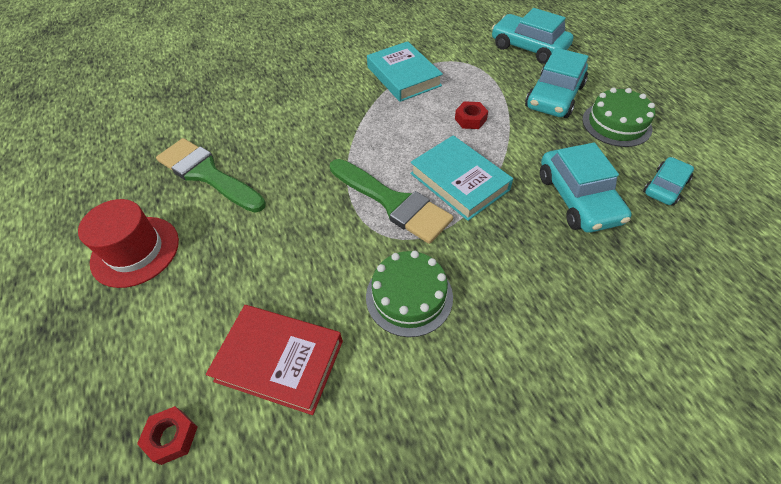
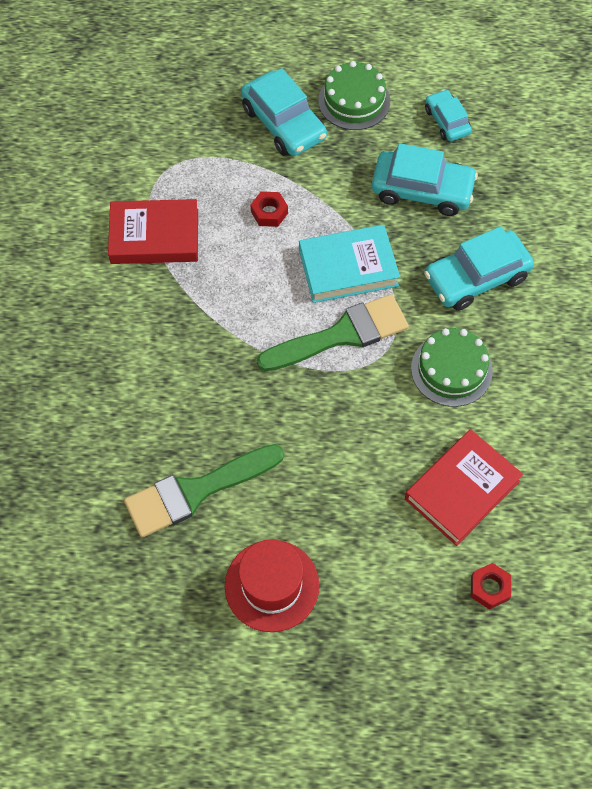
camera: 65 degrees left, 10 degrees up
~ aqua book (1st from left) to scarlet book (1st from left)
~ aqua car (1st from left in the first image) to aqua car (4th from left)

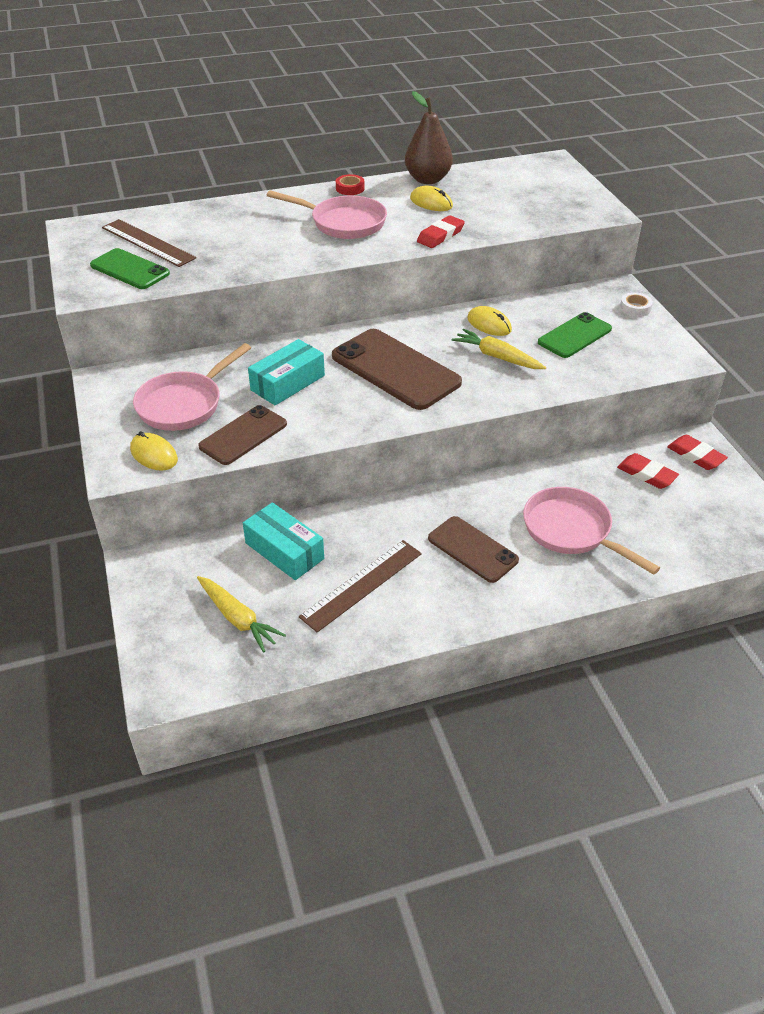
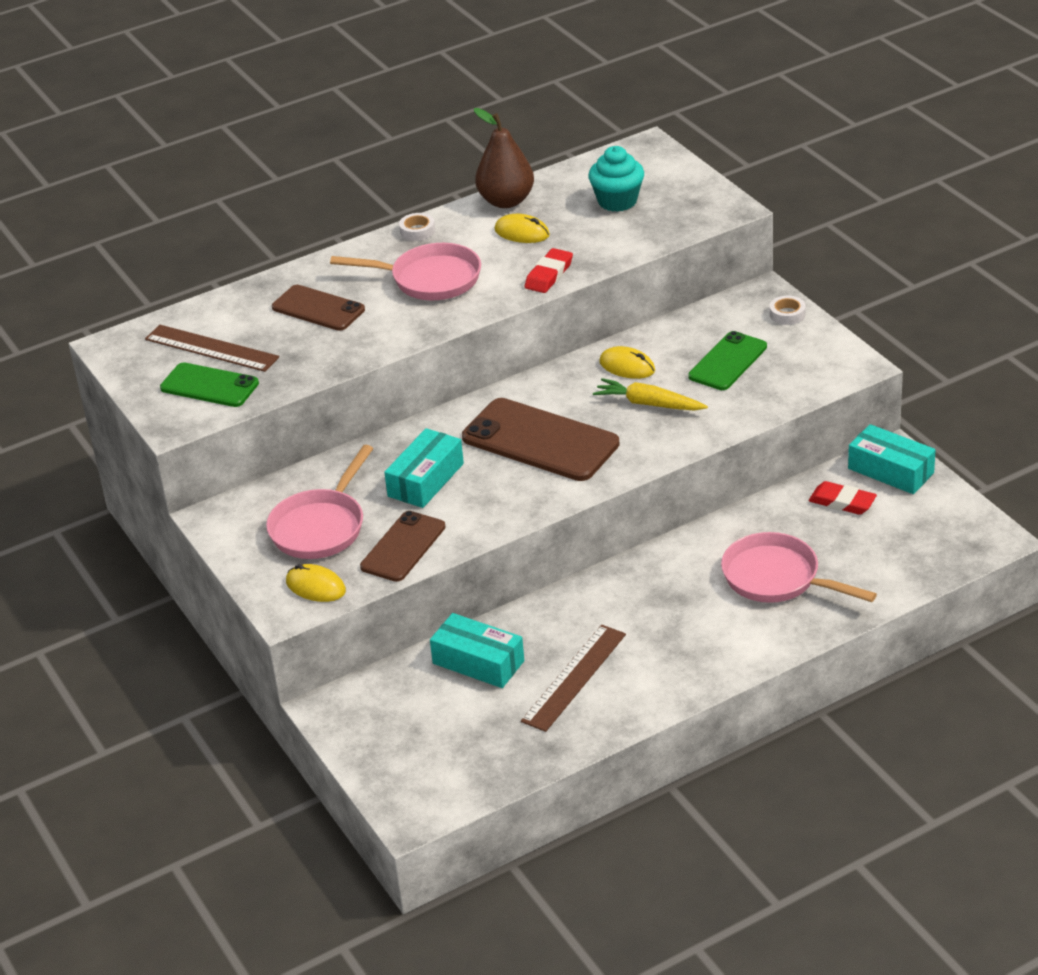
camera: 10 degrees left, 5 degrees down
- golden root vegetable (1st from left)
~ scarlet tape to white tape (1st from left)
~ russet phone (3rd from left in the first image) to russet phone (1st from left)
~ scarlet eraser (3rd from left) to aqua parcel (3rd from left)
+ aqua cupcake

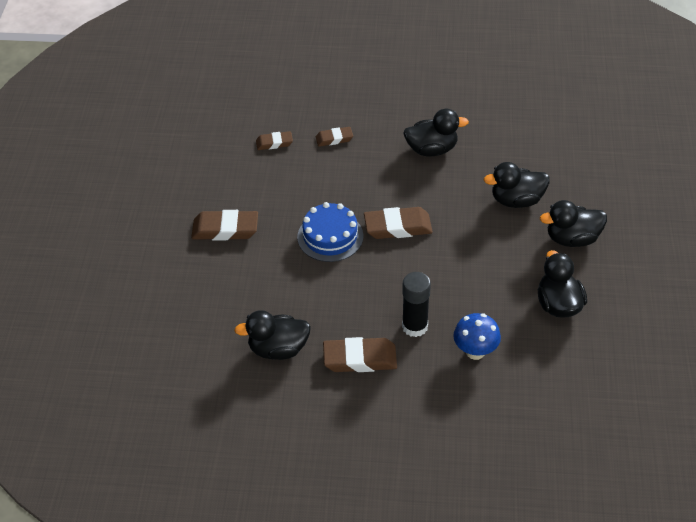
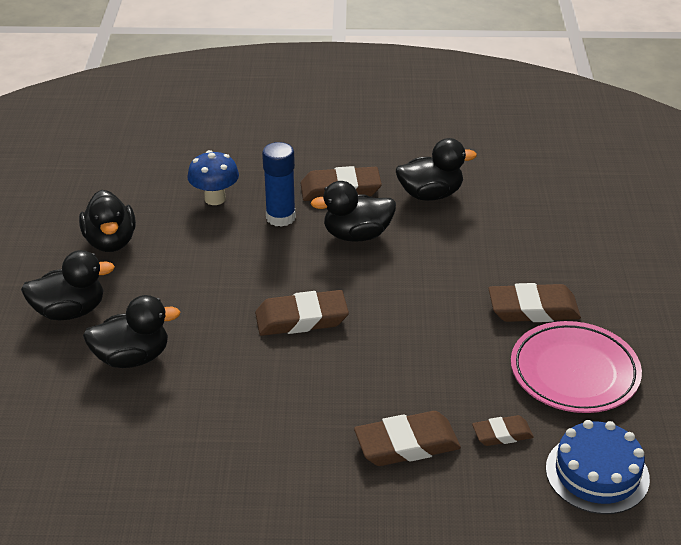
camera: 175 degrees right, 10 degrees down
~ cobalt layer cake
~ russet eraser (3rd from left) x1.71
~ jet-black stick of glue to cobalt stick of glue
~ jet-black duck (2nd from left in the first image) to jet-black duck (4th from left)
+ rosy flat dish

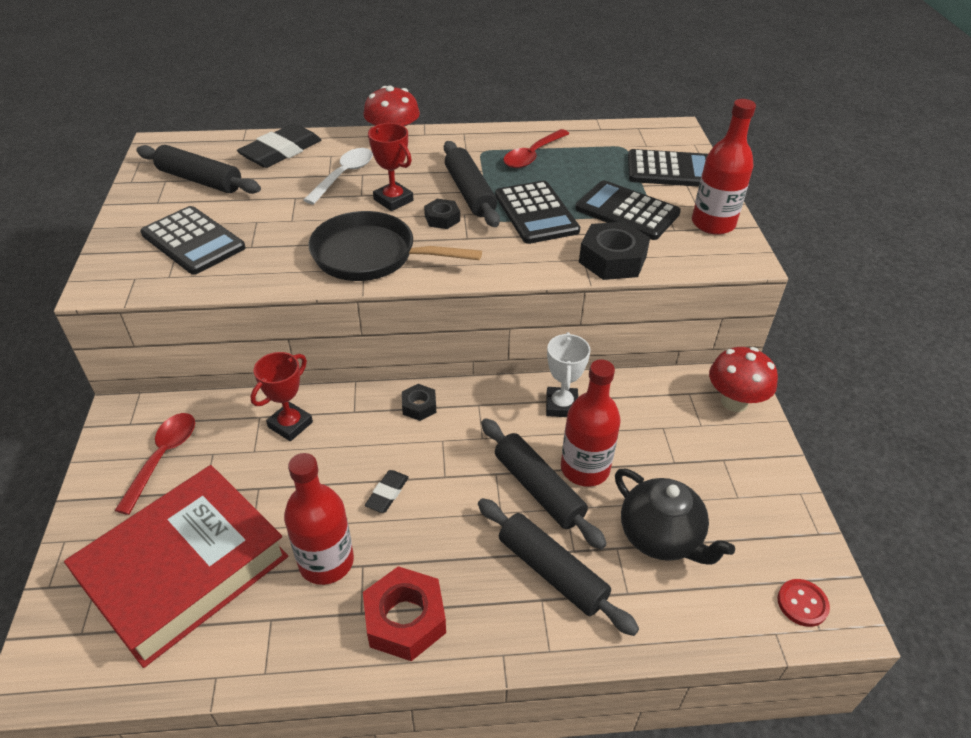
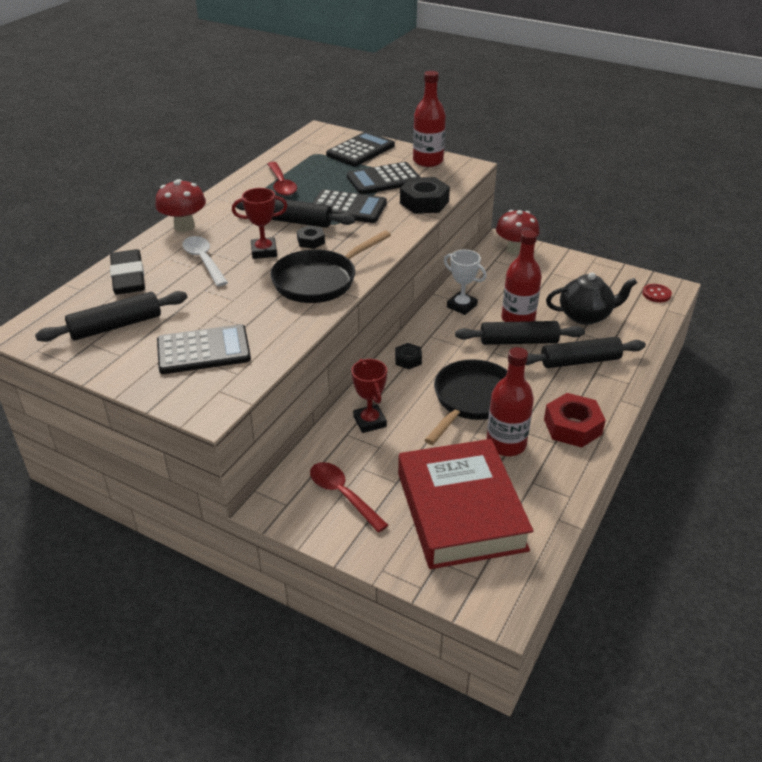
camera: 55 degrees left, 5 degrees down
~ jet-black eraser (2nd from left) to jet-black pan (2nd from left)

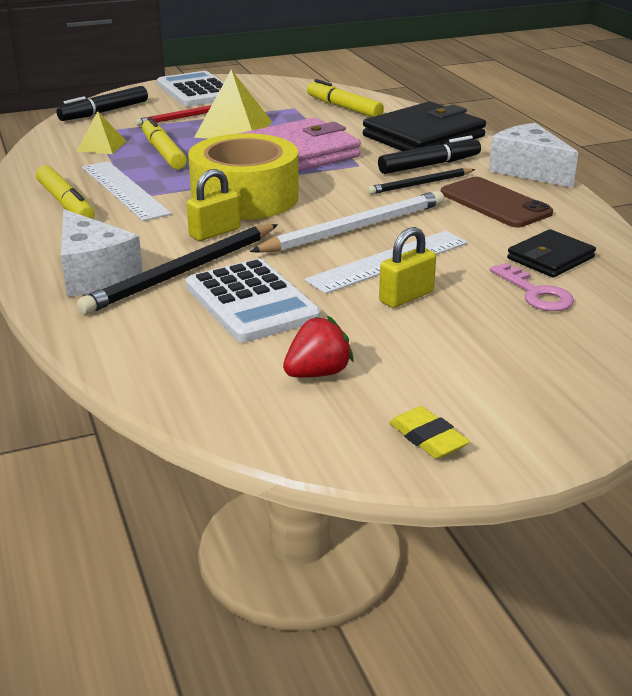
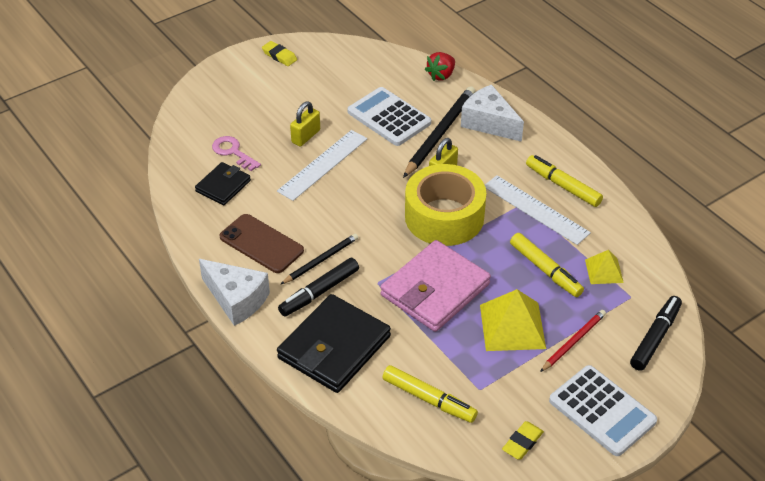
camera: 165 degrees right, 15 degrees up
- white wooden pencil
~ scarlet toy strawberry
+ golden eraser (2nd from left)

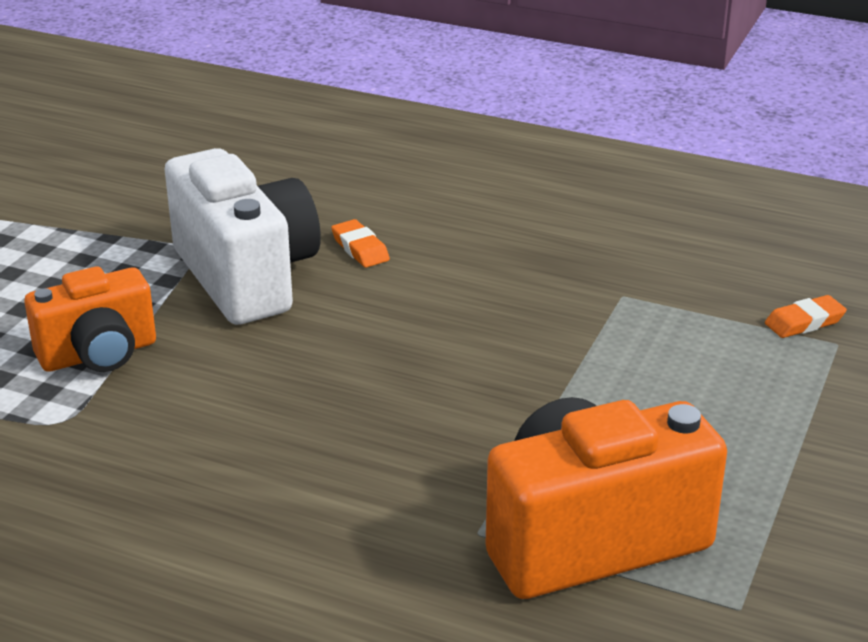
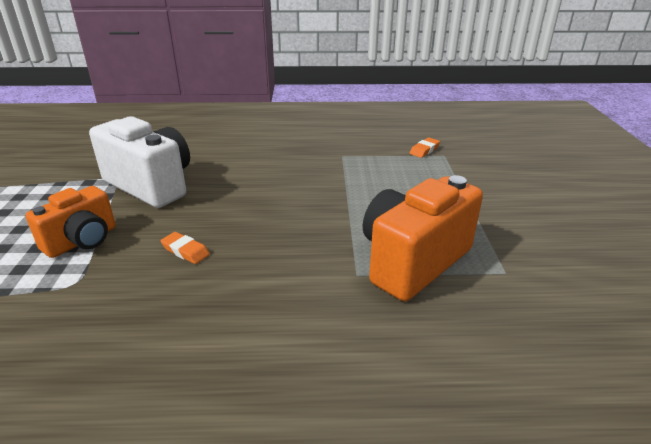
camera: 25 degrees left, 0 degrees up
~ orange eraser (1st from left)

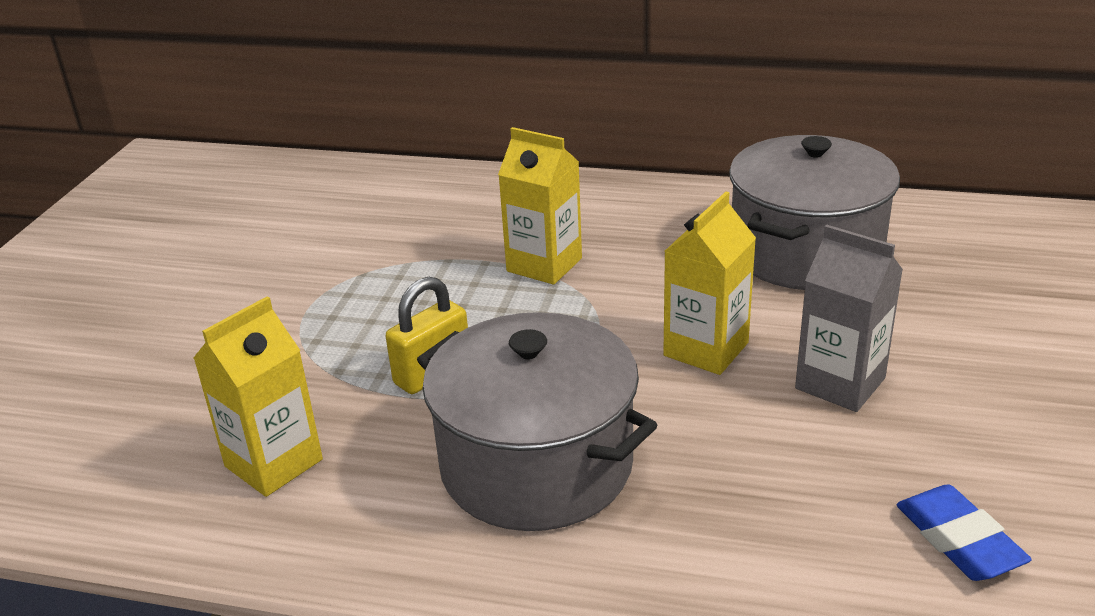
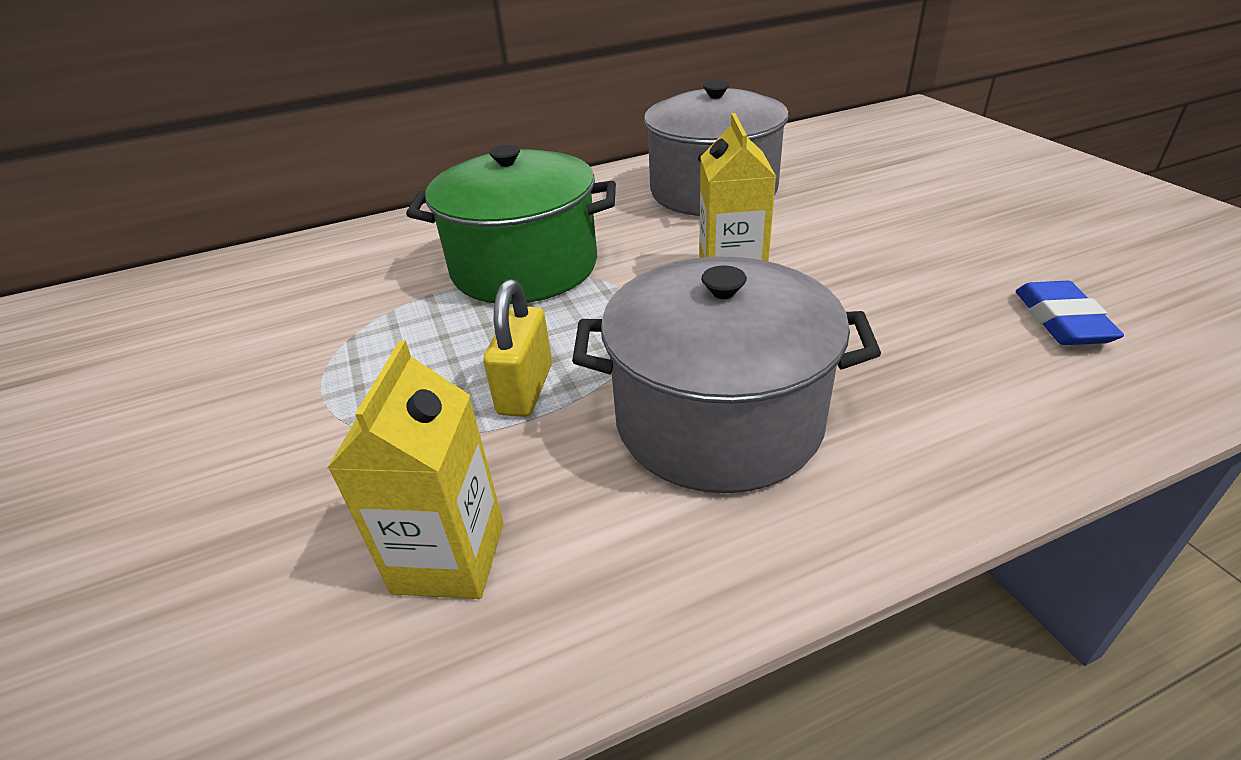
camera: 35 degrees left, 5 degrees up
~ golden juice carton (2nd from left) to green pot
- gray juice carton
~ cobalt eraser 60 degrees clockwise

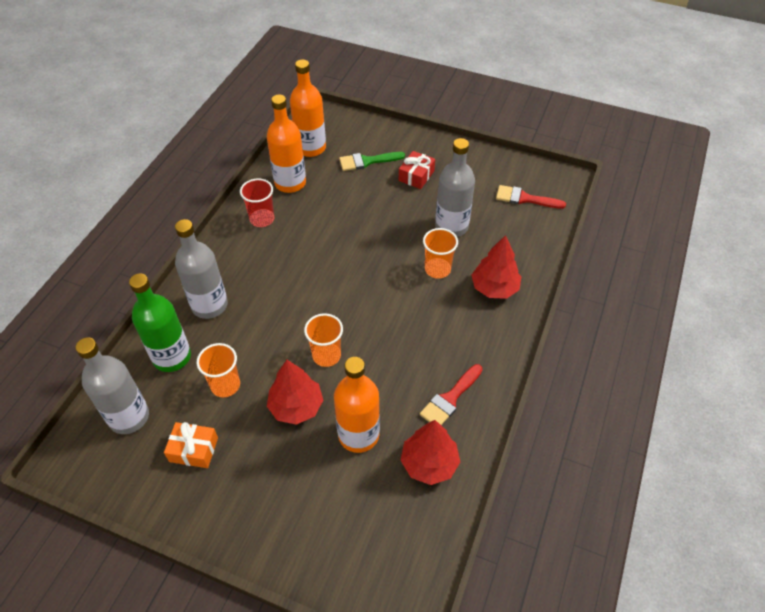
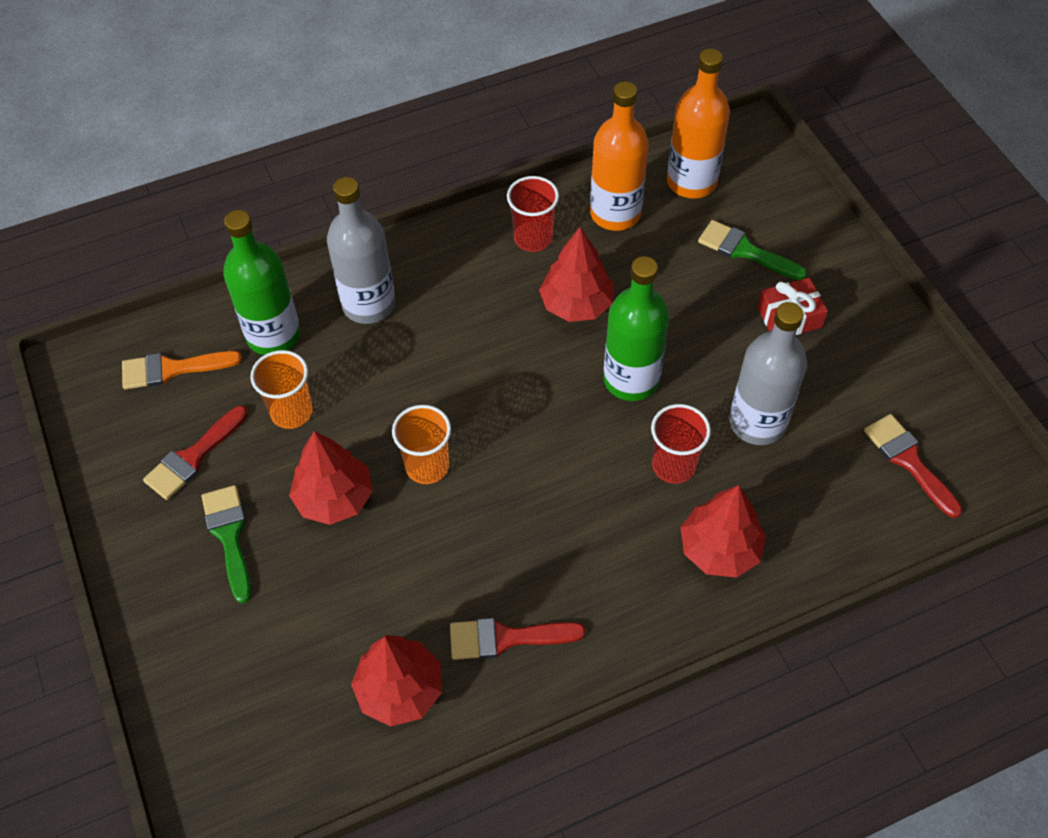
camera: 45 degrees right, 5 degrees up
~ gray flask (1st from left) to orange brush
~ orange wrapped gift to scarlet brush (1st from left)
- orange flask (3rd from left)
~ orange cup (3rd from left) to scarlet cup (2nd from left)
+ green brush (1st from left)
+ scarlet fir tree (3rd from left)
+ green flask (2nd from left)

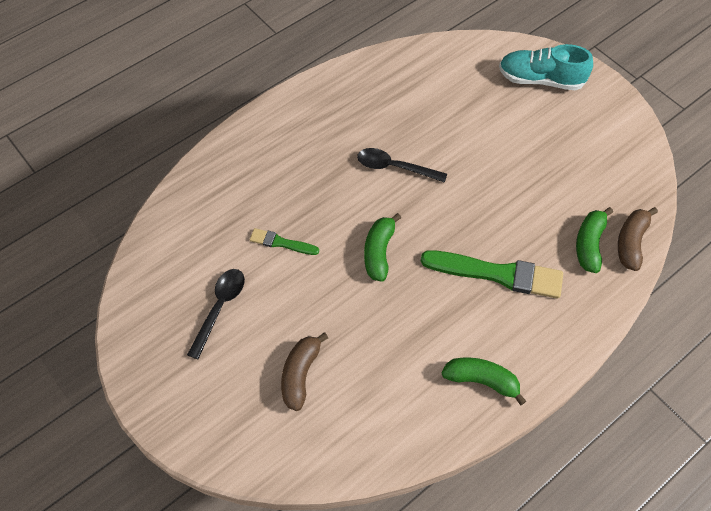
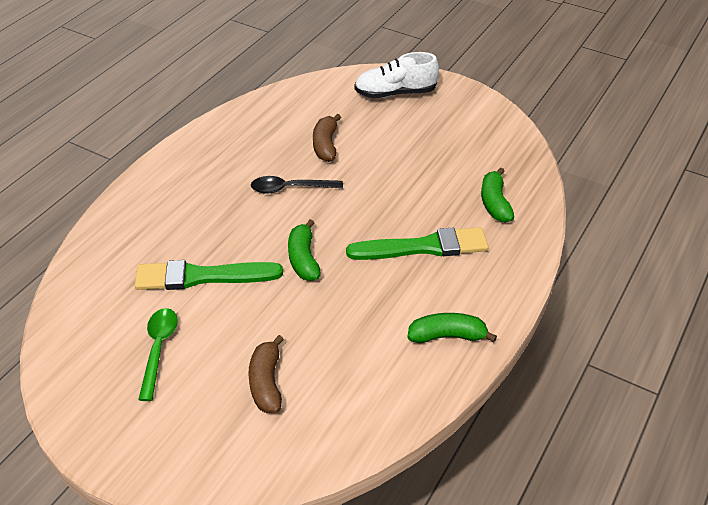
camera: 20 degrees left, 15 degrees down
~ jet-black tablespoon (1st from left) to green tablespoon
~ green brush (1st from left) x1.95
~ aqua shoe to white shoe
~ russet banana fruit (2nd from left)

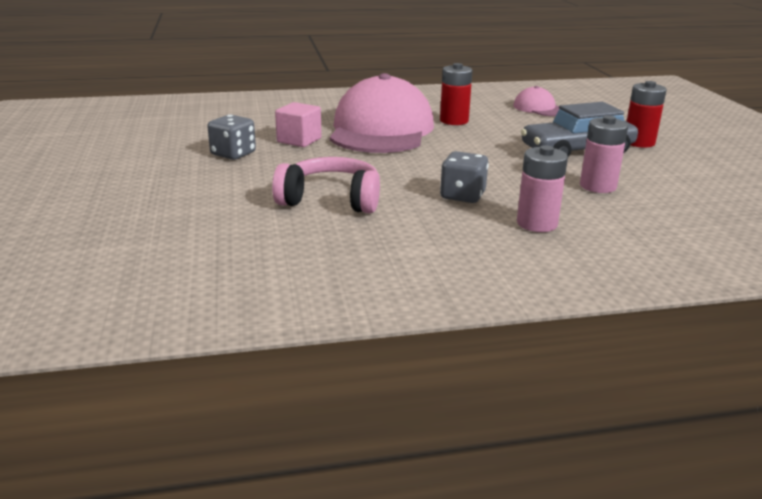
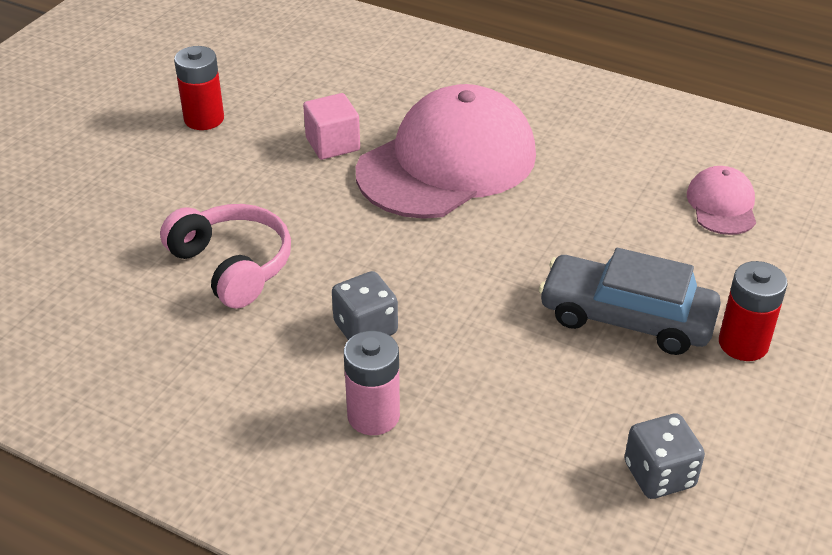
camera: 40 degrees right, 15 degrees up
~ gray game die (1st from left in the first image) to gray game die (2nd from left)
~ scarlet power cell (1st from left)
- rosy power cell (2nd from left)

